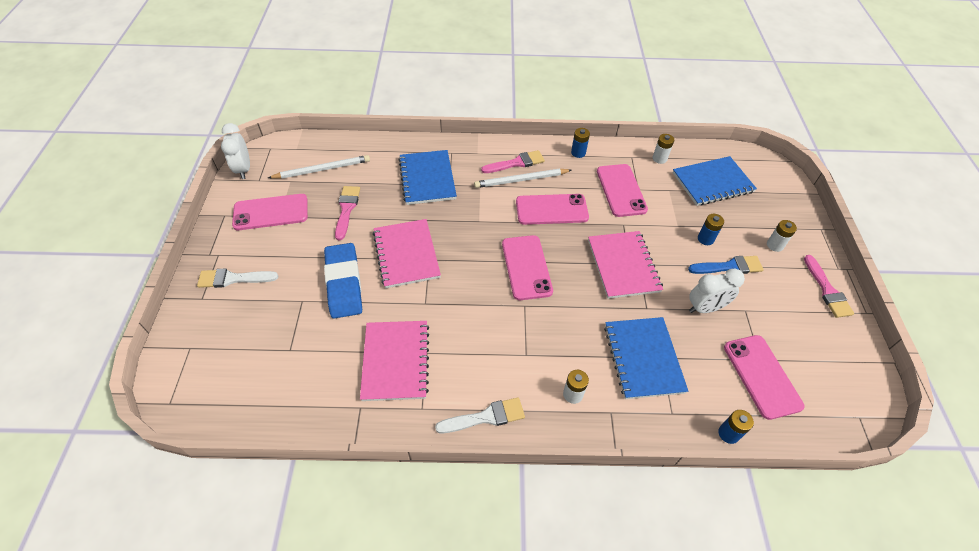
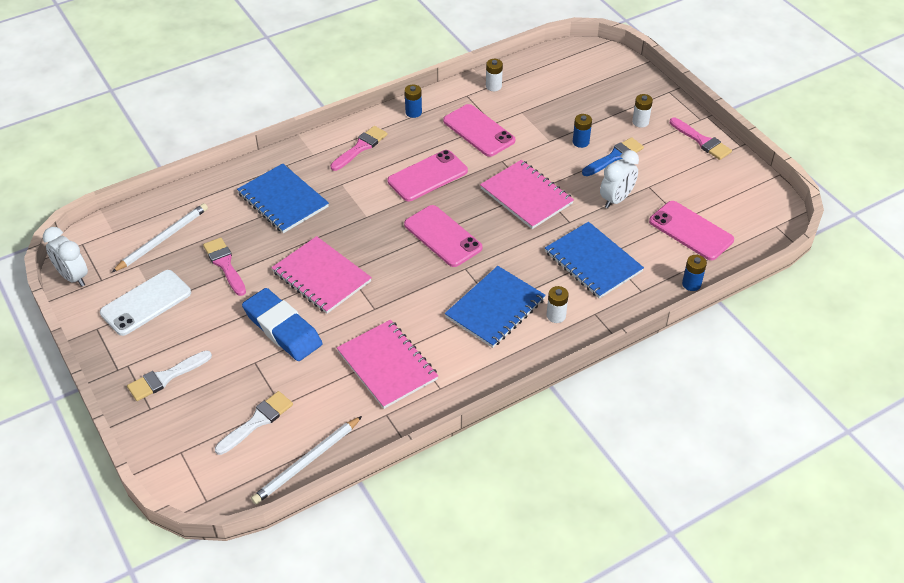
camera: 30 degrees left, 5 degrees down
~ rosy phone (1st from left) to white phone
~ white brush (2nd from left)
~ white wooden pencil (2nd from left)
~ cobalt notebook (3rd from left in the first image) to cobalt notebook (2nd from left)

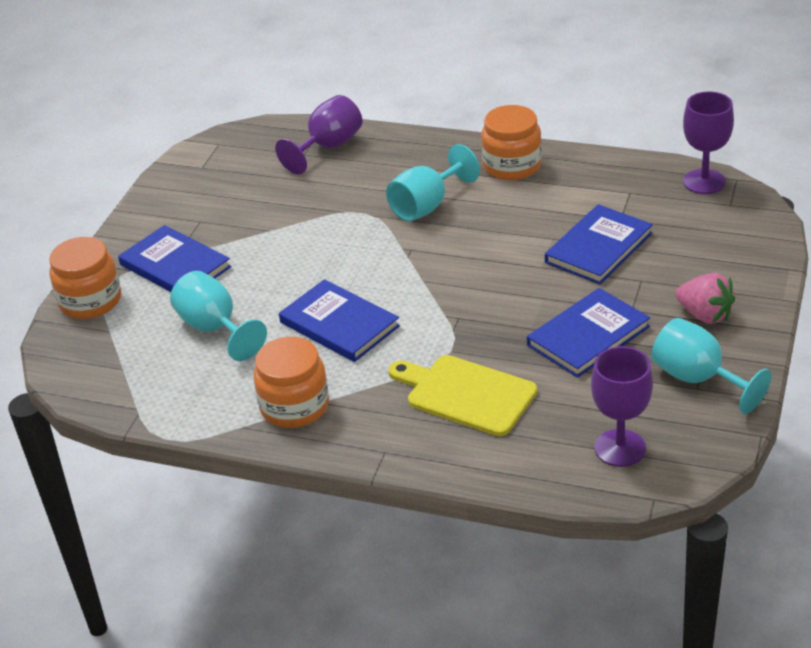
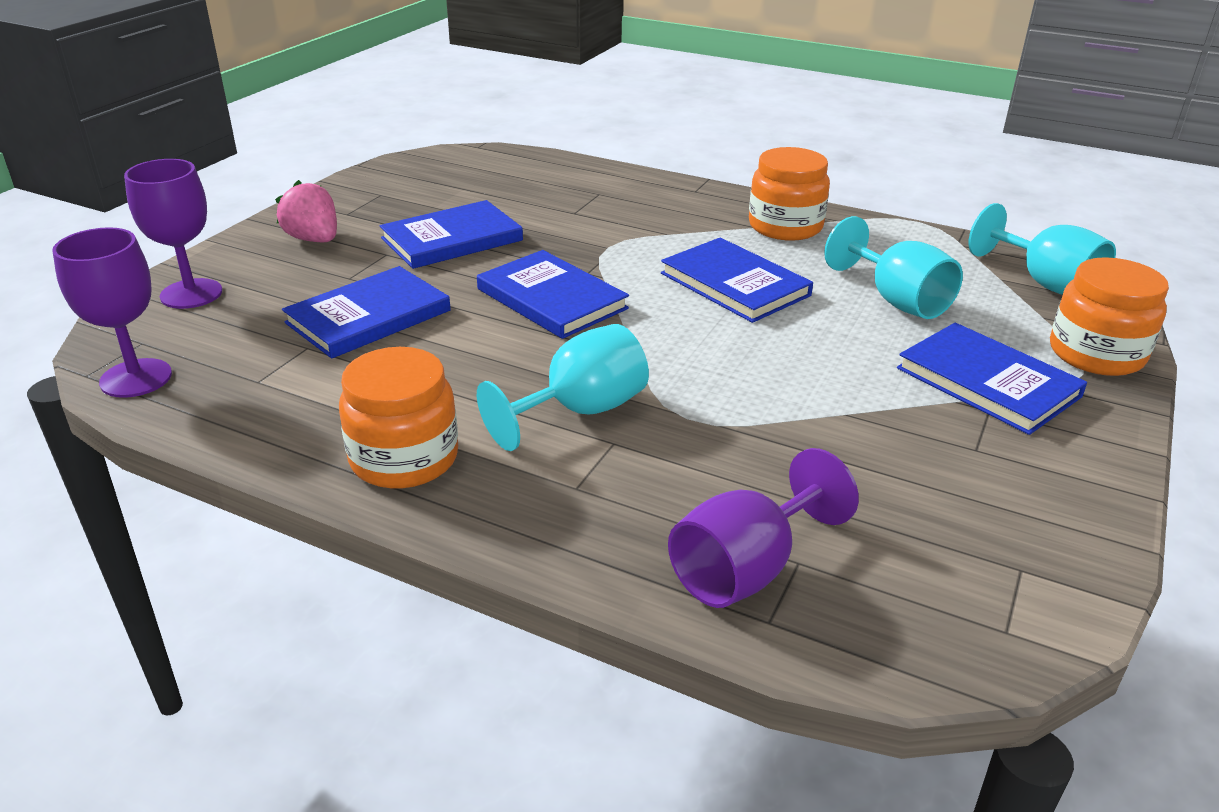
camera: 175 degrees left, 5 degrees down
- golden bread board
~ purple wine glass (2nd from left)
~ aqua wine glass (3rd from left)
+ cobalt book (3rd from left)

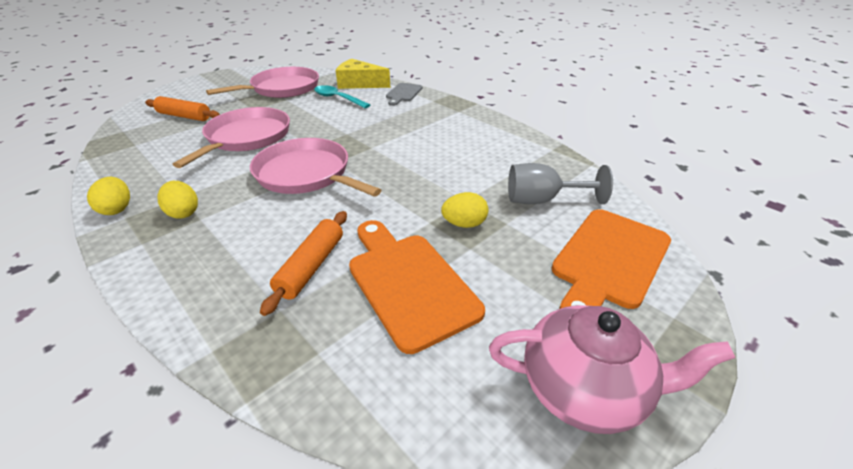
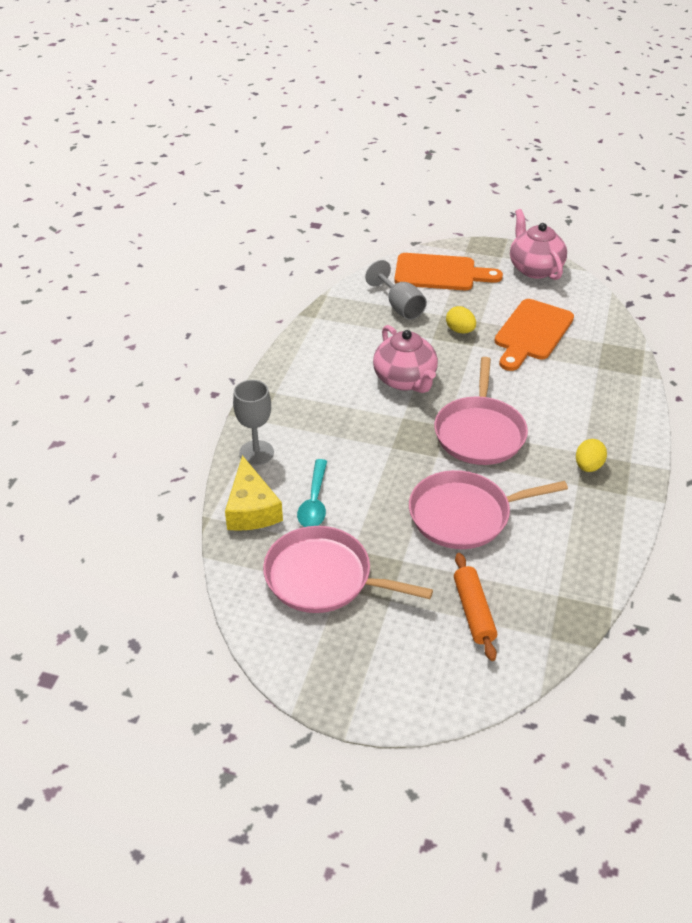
camera: 120 degrees left, 5 degrees up
- golden egg shape (1st from left)
- orange rolling pin (2nd from left)
~ gray bread board to gray wine glass (1st from left)
+ rosy china teapot (1st from left)

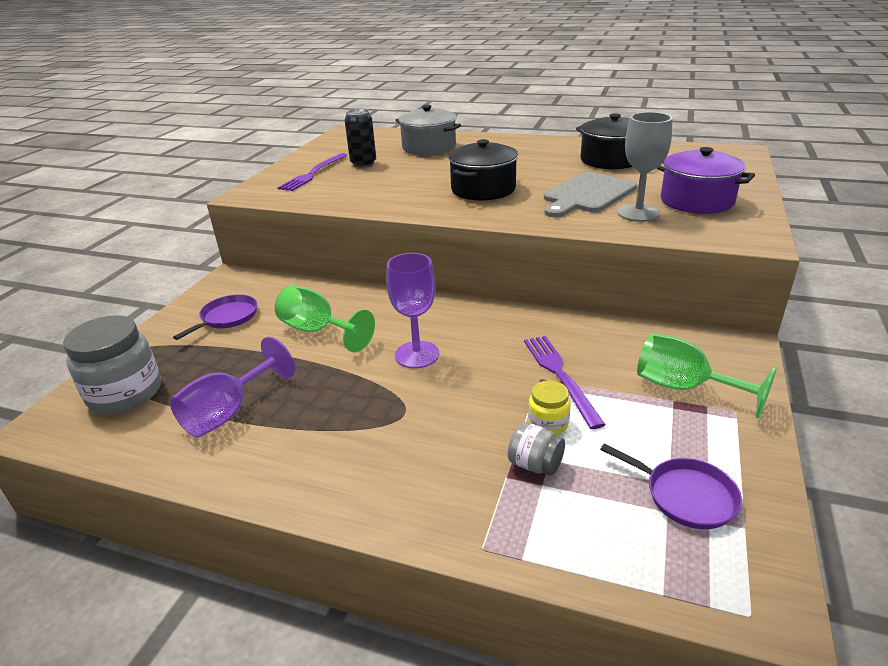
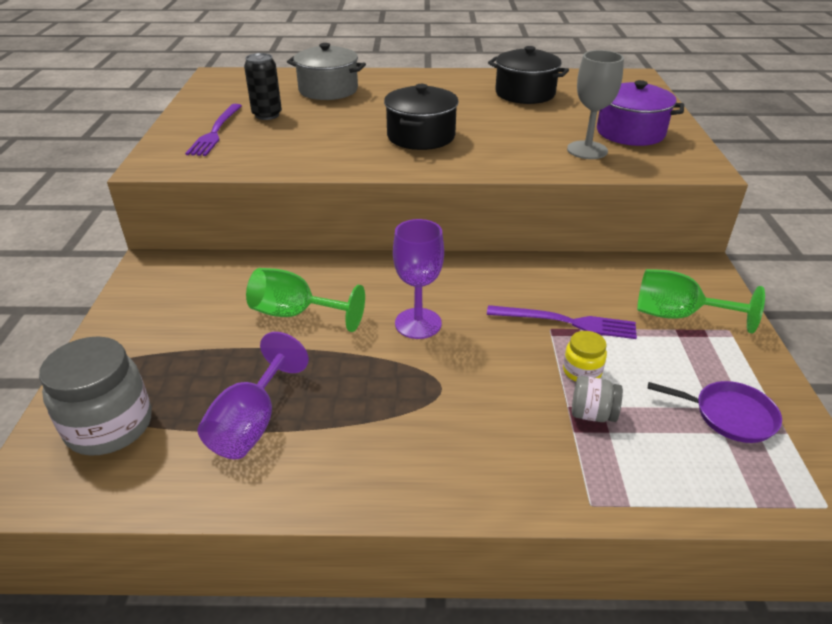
camera: 20 degrees left, 5 degrees up
- purple pan (1st from left)
~ purple fork (2nd from left) 135 degrees clockwise
- gray bread board

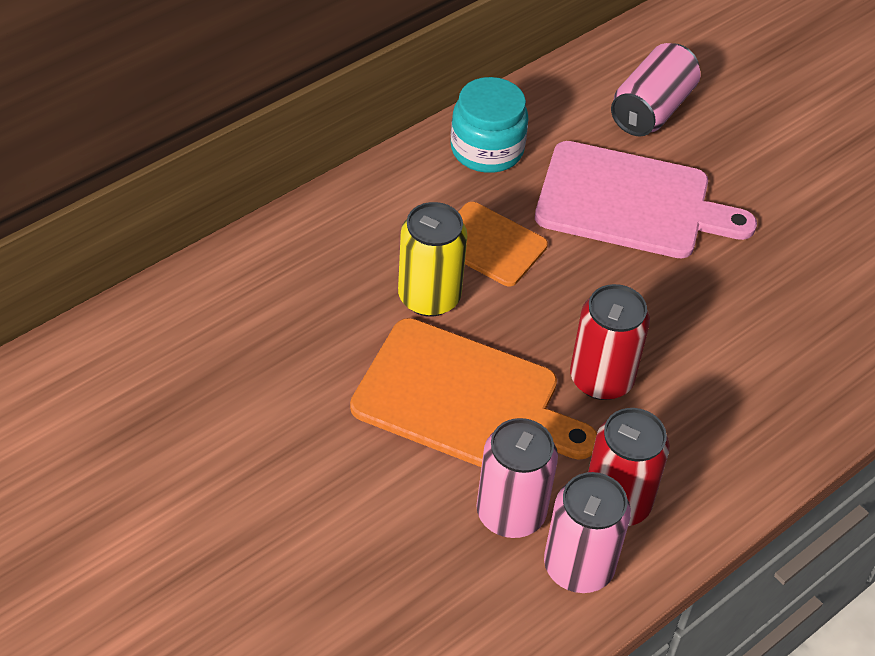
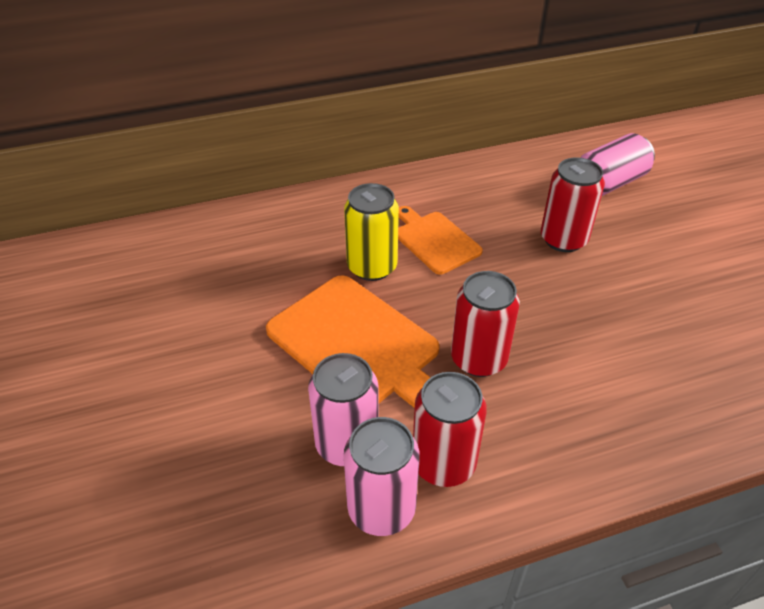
camera: 25 degrees right, 5 degrees down
- aqua preserve jar
~ rosy bread board to scarlet can (3rd from left)

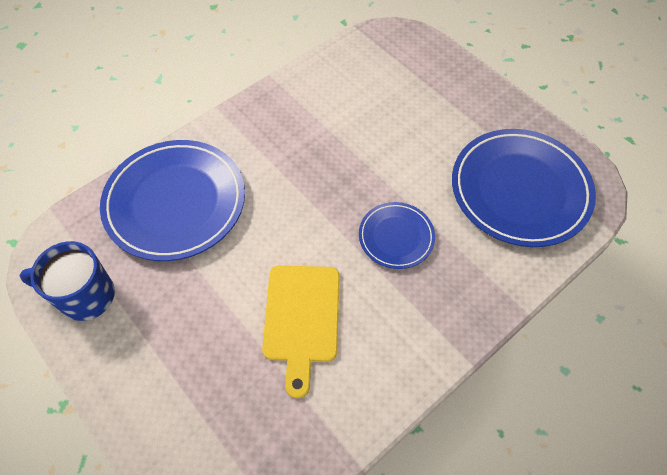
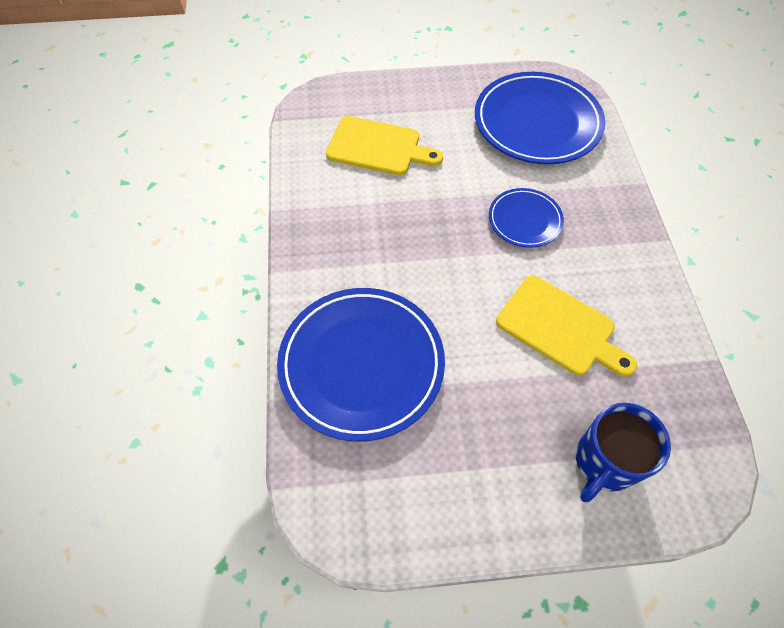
camera: 55 degrees left, 0 degrees up
~ cobalt coffee mug
+ golden bread board (1st from left)

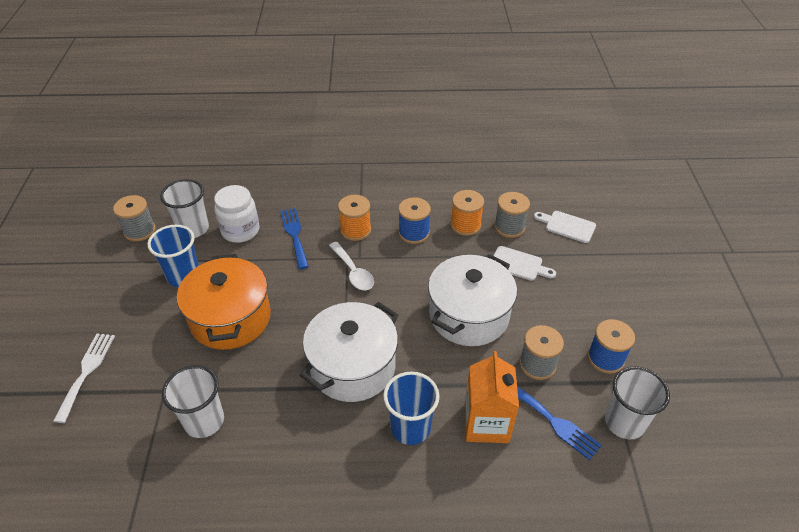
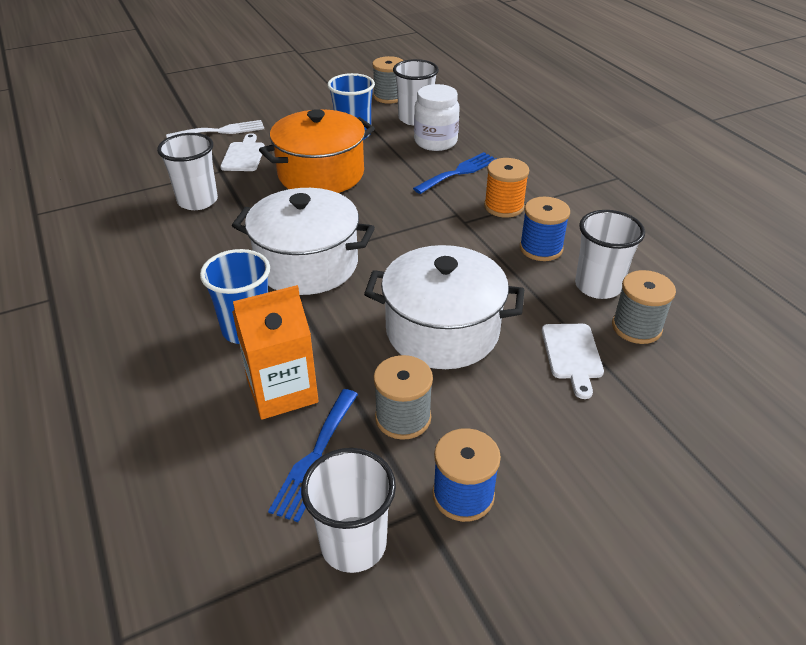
camera: 65 degrees right, 5 degrees down
- white tablespoon
~ orange reel of thread (2nd from left) to white cup (4th from left)
~ white bread board (2nd from left in the first image) to white bread board (1st from left)

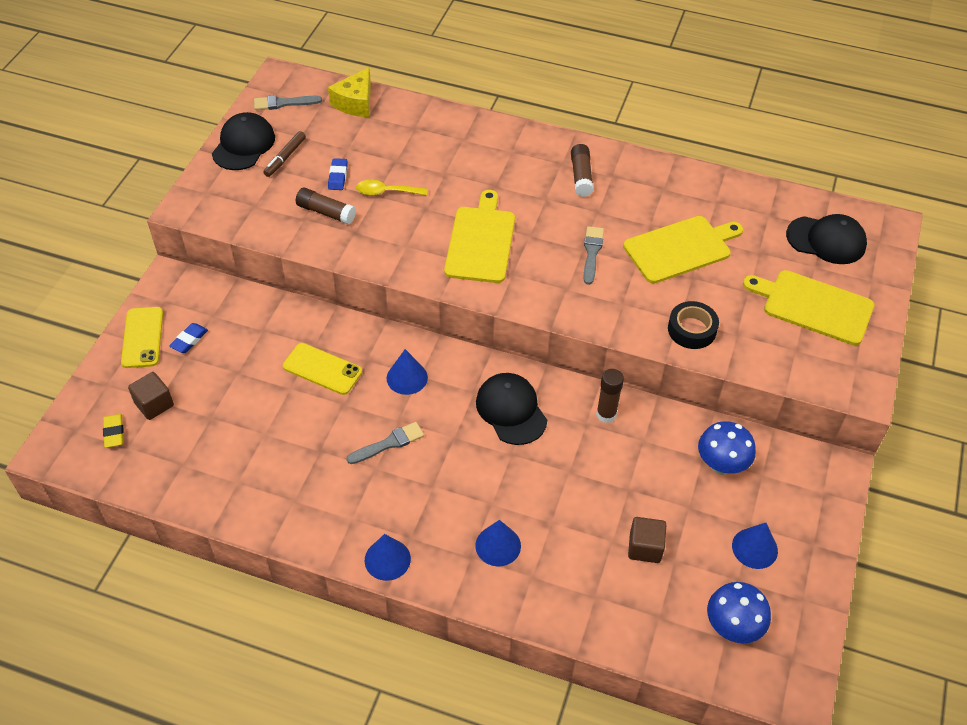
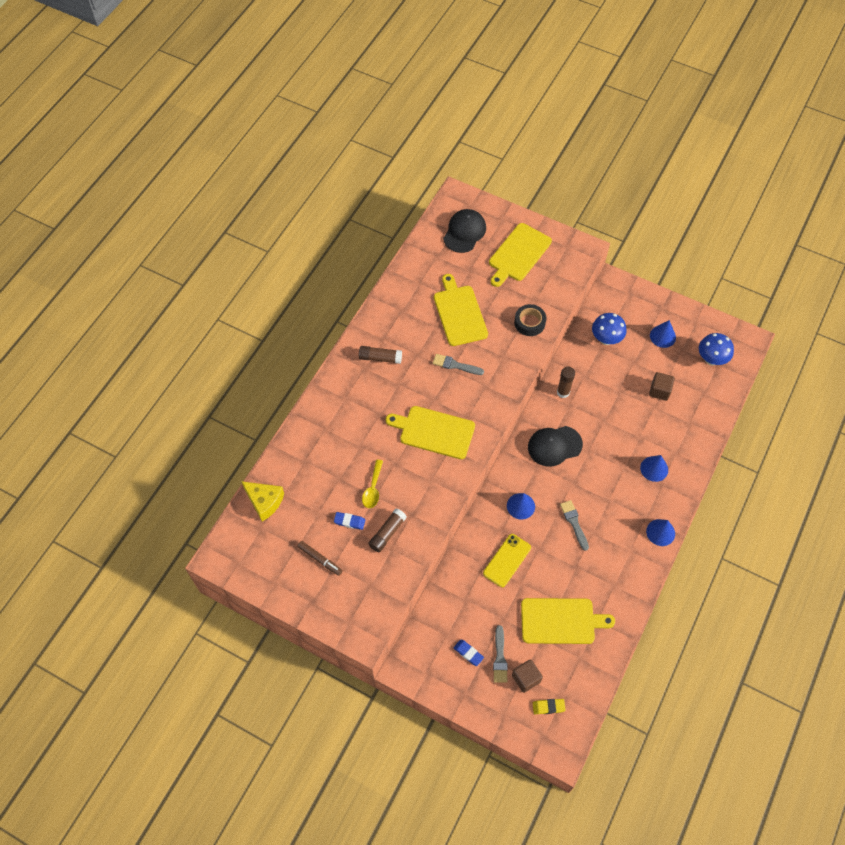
camera: 80 degrees left, 10 degrees up
- golden phone (1st from left)
- jet-black peaked cap (1st from left)
~ gray brush (1st from left in the first image) to gray brush (2nd from left)
+ golden bread board (4th from left)

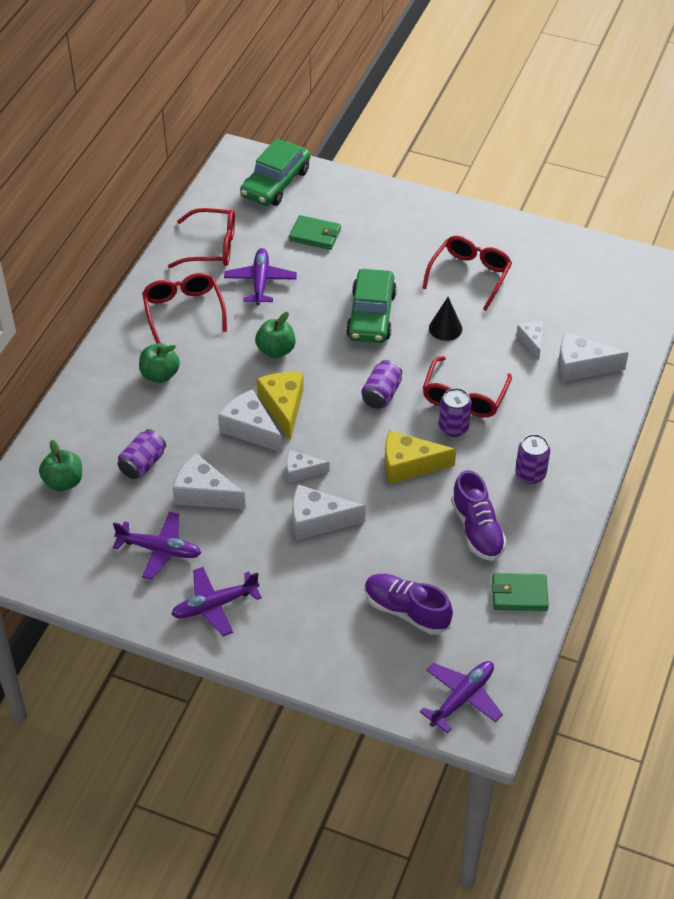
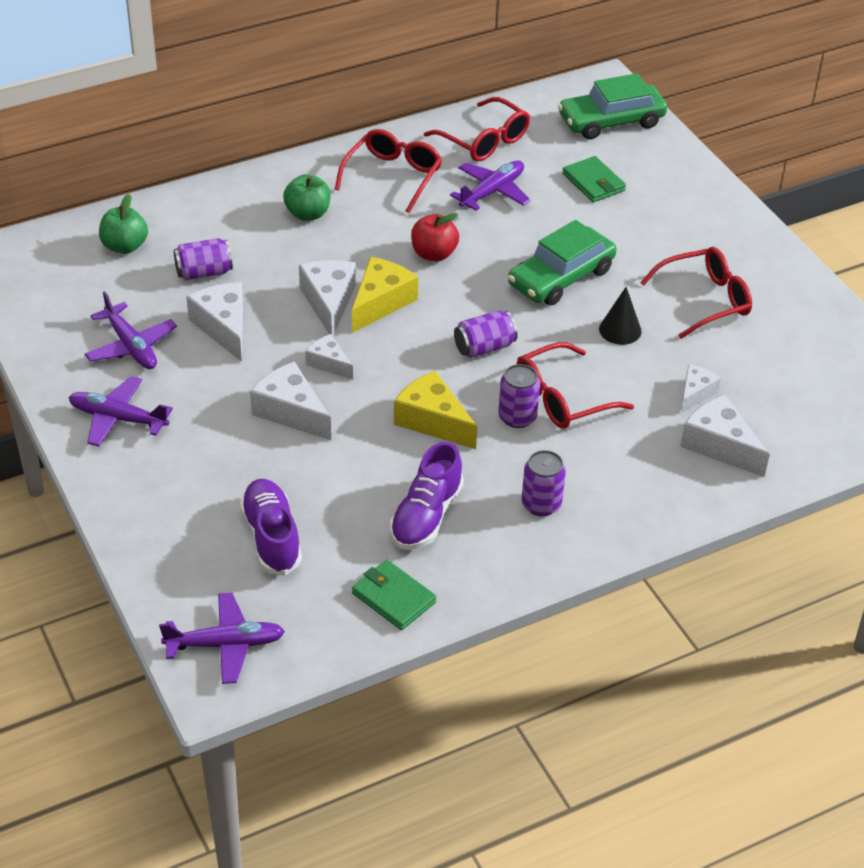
camera: 40 degrees right, 5 degrees down
~ green apple fruit (3rd from left) to scarlet apple fruit

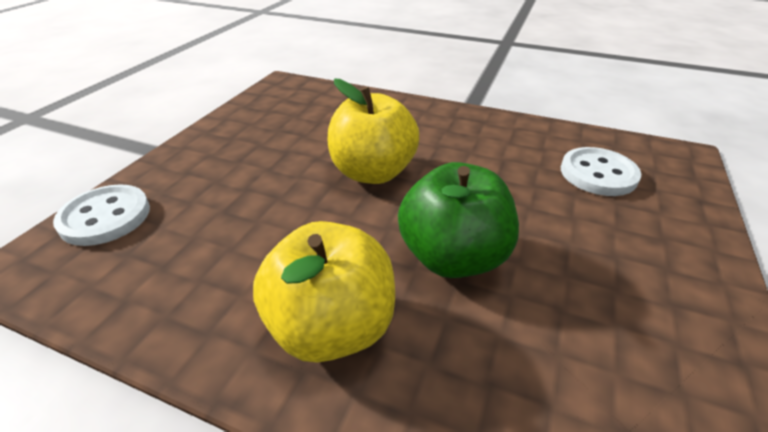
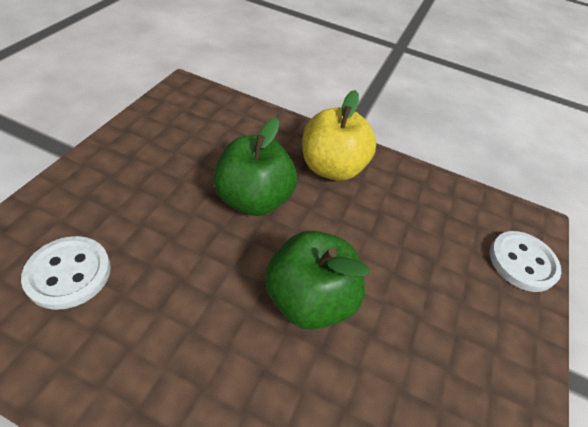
camera: 175 degrees right, 10 degrees up
~ golden apple fruit (2nd from left) to green apple fruit (2nd from left)

